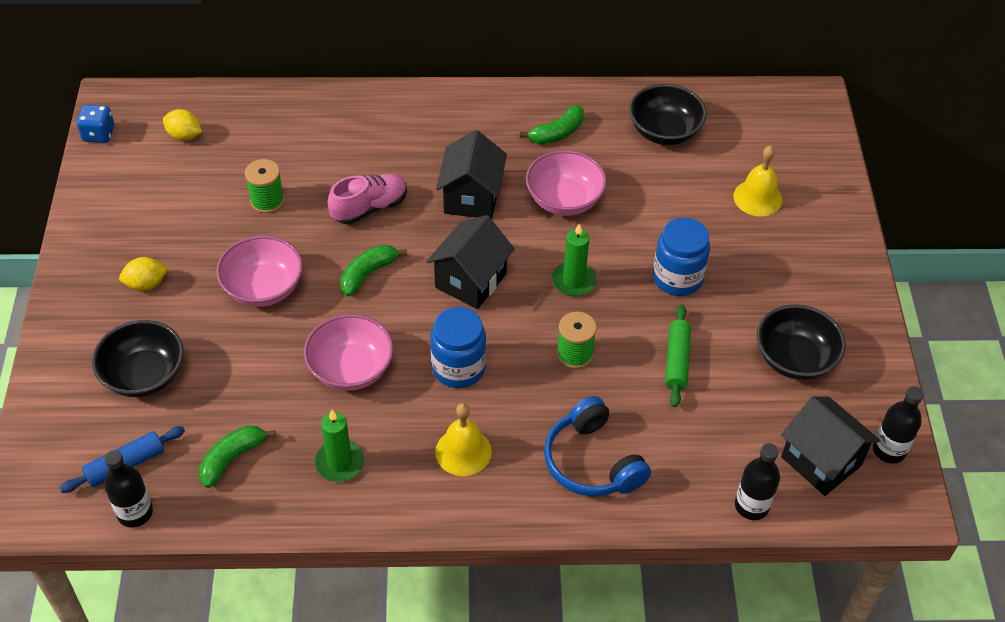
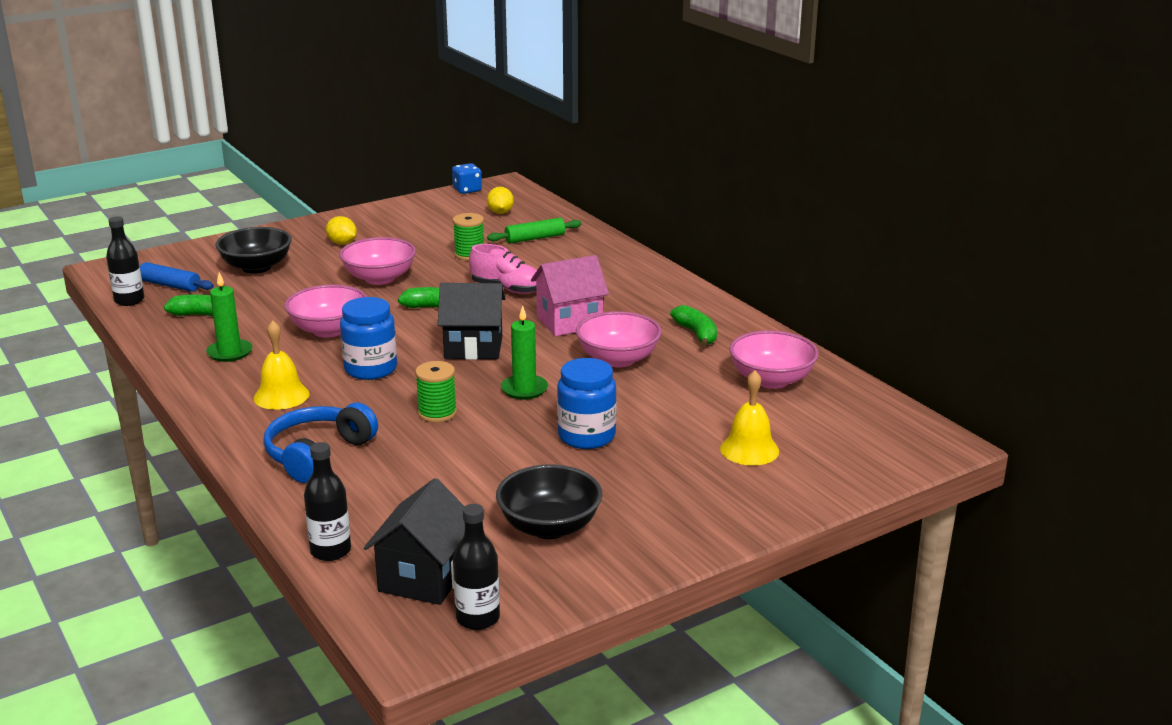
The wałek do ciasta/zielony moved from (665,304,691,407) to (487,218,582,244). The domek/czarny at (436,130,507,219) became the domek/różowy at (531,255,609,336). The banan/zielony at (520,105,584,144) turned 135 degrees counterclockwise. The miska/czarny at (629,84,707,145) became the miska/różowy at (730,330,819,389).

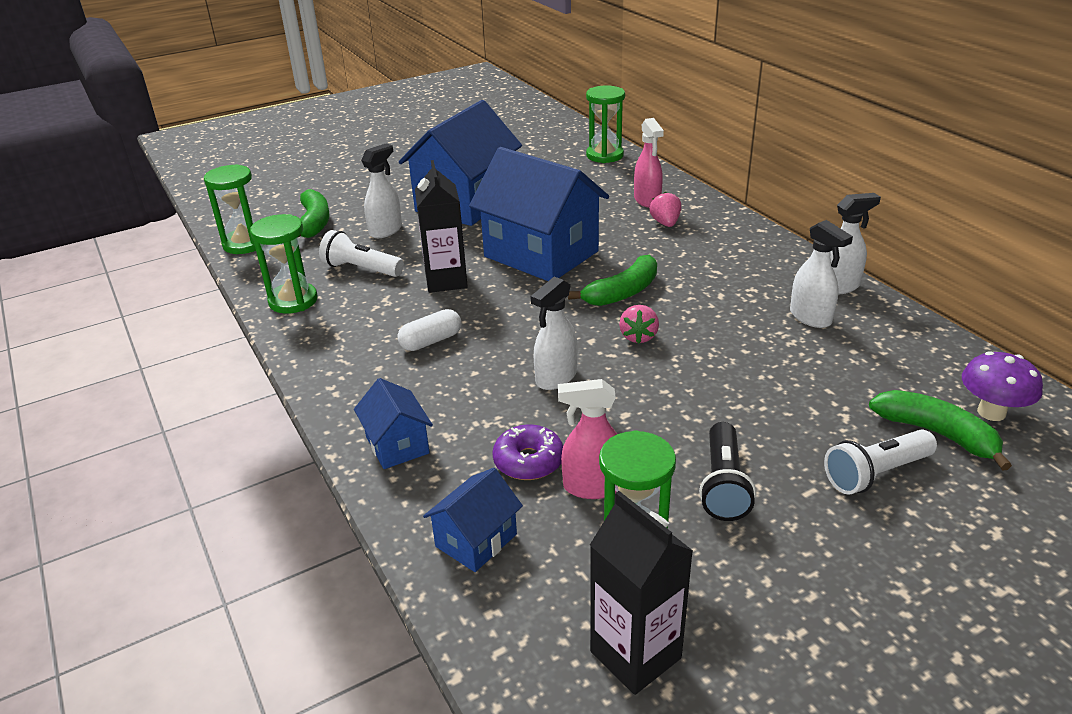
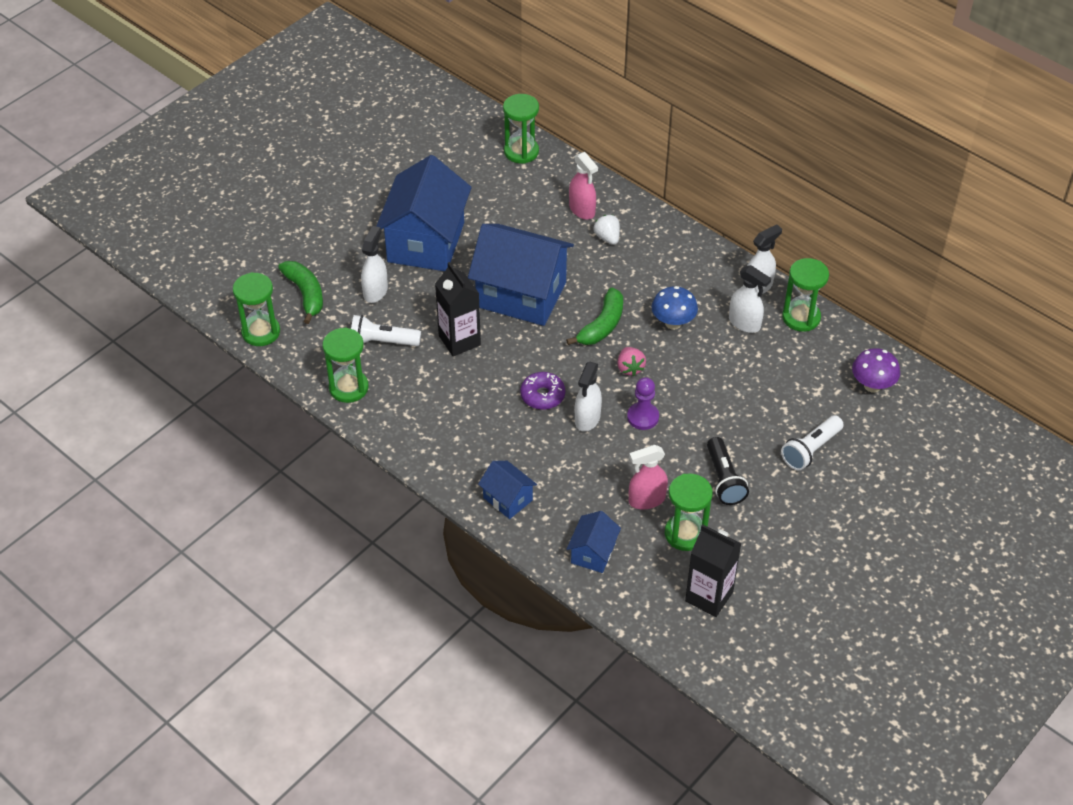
The donut/fioletowy moved from (492,425,563,480) to (520,372,565,410). The truskawka/różowy at (650,192,681,227) became the truskawka/biały at (594,215,620,245). The pionek/fioletowy at (627,377,659,430) appeared. The grzyb/niebieski at (652,286,698,330) appeared. The klepsydra/zielony at (782,258,829,332) appeared. The kapsułka/biały at (398,309,461,351) disappeared. The banan/zielony at (869,390,1012,471) disappeared.

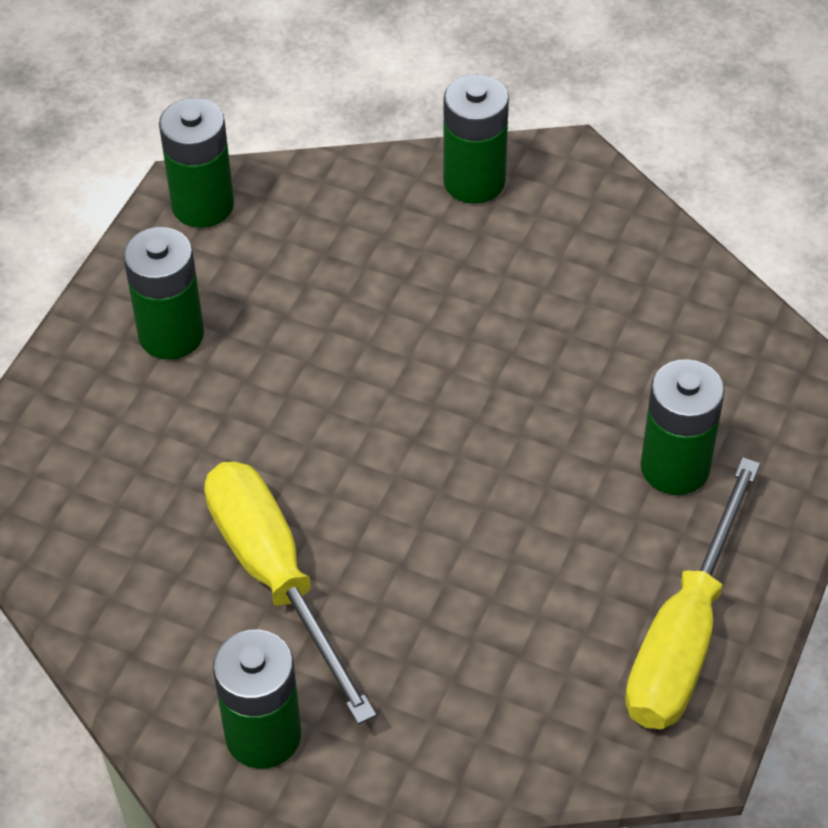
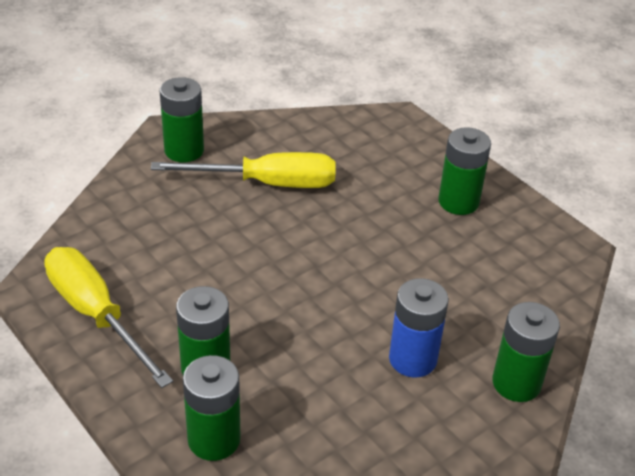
The bateria/zielony moved from (159,98,234,228) to (183,355,241,461). The bateria/niebieski at (389,278,449,378) appeared.

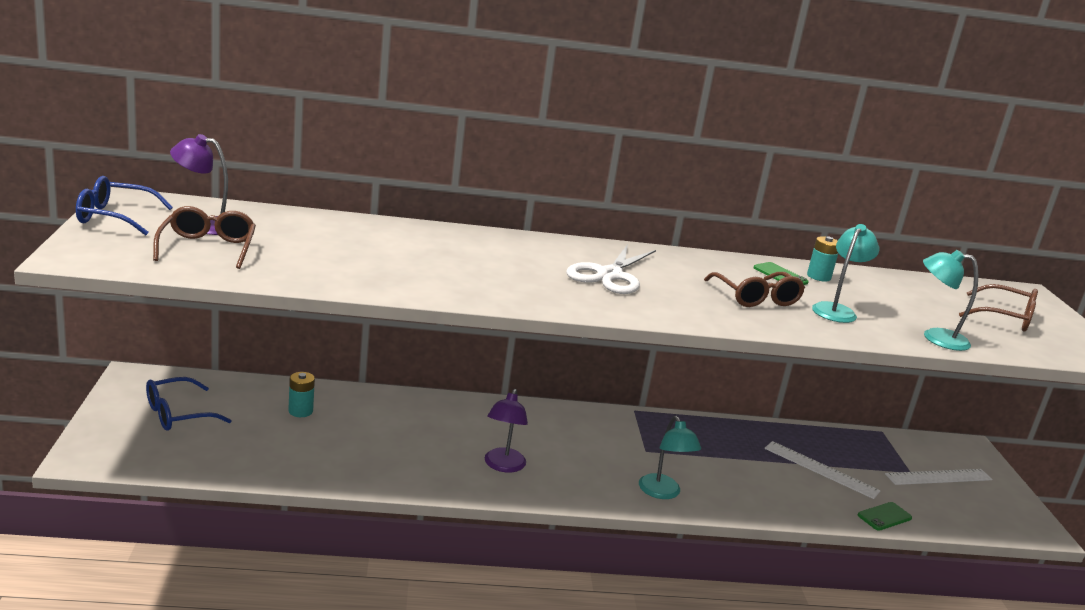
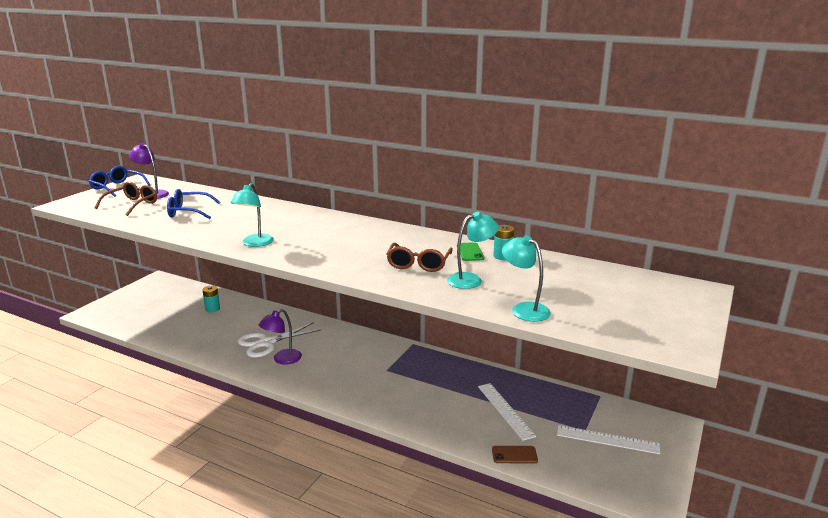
The okulary/niebieski moved from (146,377,232,431) to (167,189,221,219). The lampka/turkusowy moved from (639,416,701,499) to (230,183,274,247). The nożyczki/biały moved from (566,244,656,294) to (238,323,321,358). The telefon/zielony at (858,502,912,531) became the telefon/brązowy at (492,446,538,463). The okulary/brązowy at (959,284,1038,332) disappeared.

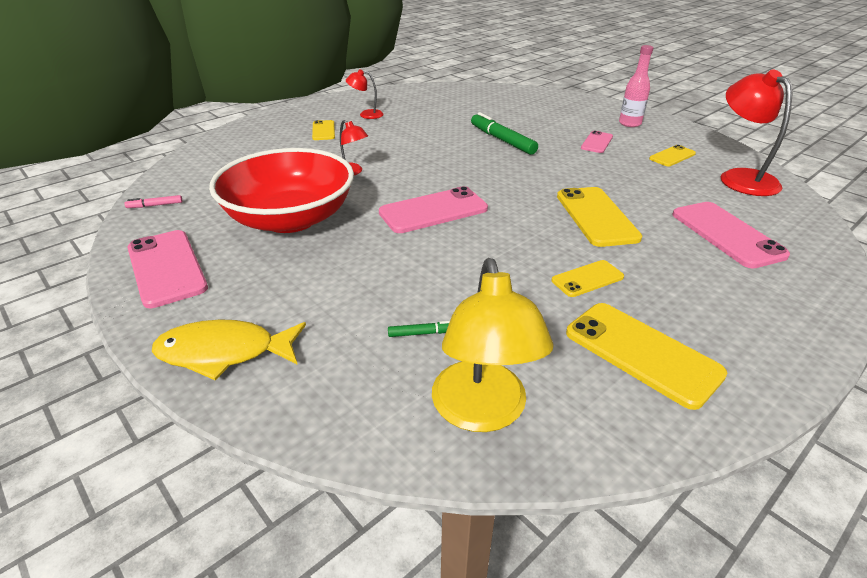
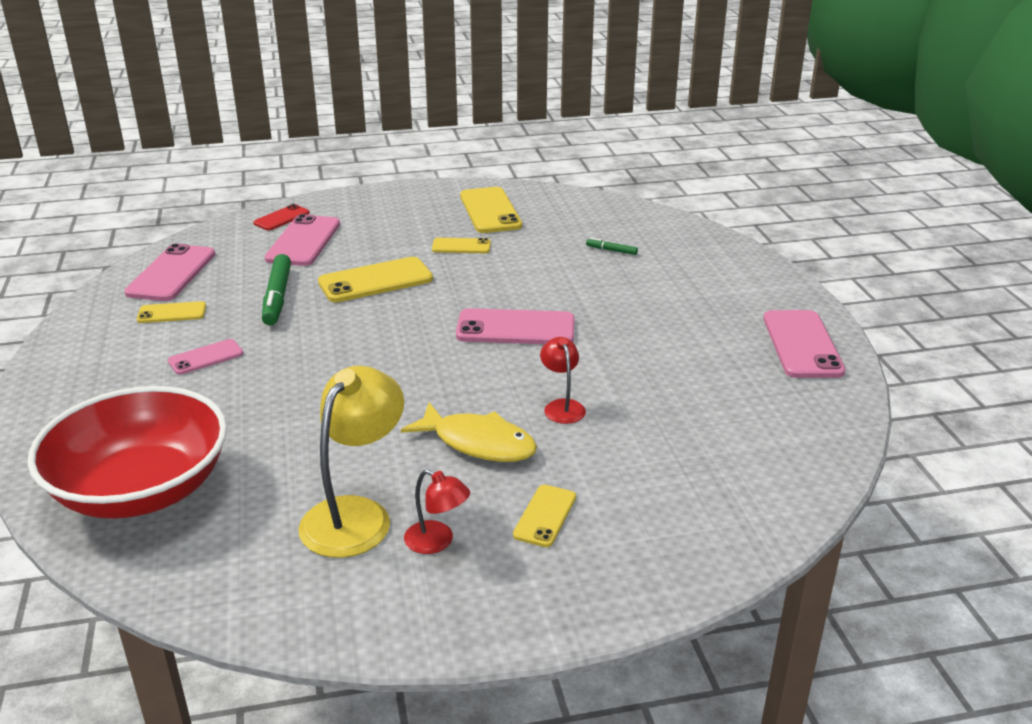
The miska/czerwony moved from (209,148,354,233) to (28,386,227,519). The lampka/czerwony at (720,69,792,196) was replaced by the telefon/różowy at (124,244,215,301). The telefon/czerwony at (253,204,310,230) appeared. The flamaster/zielony moved from (471,112,538,155) to (262,254,291,325). The lampka/żółty moved from (432,258,553,432) to (298,366,404,558). The telefon/żółty at (557,187,642,247) turned 45 degrees clockwise. The ryba/żółty moved from (152,319,306,380) to (401,402,537,462). The flamaster/różowy at (124,195,183,208) disappeared. The butelka/różowy at (619,45,654,127) disappeared.

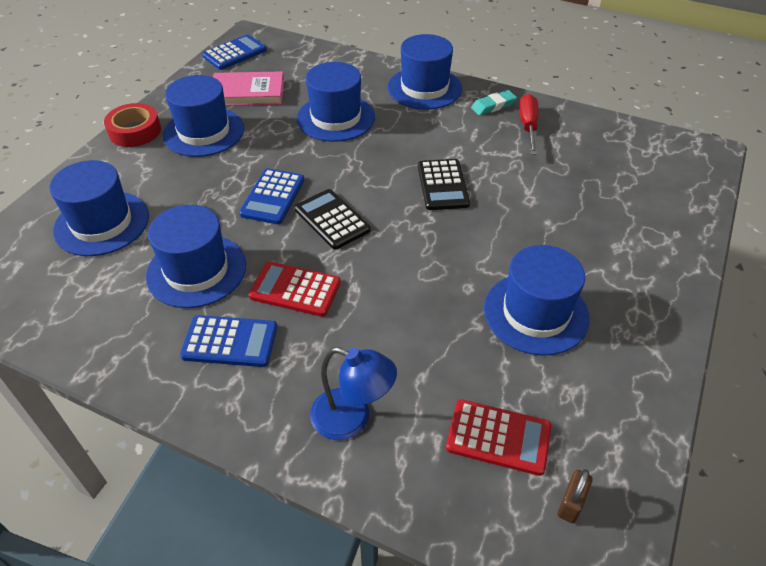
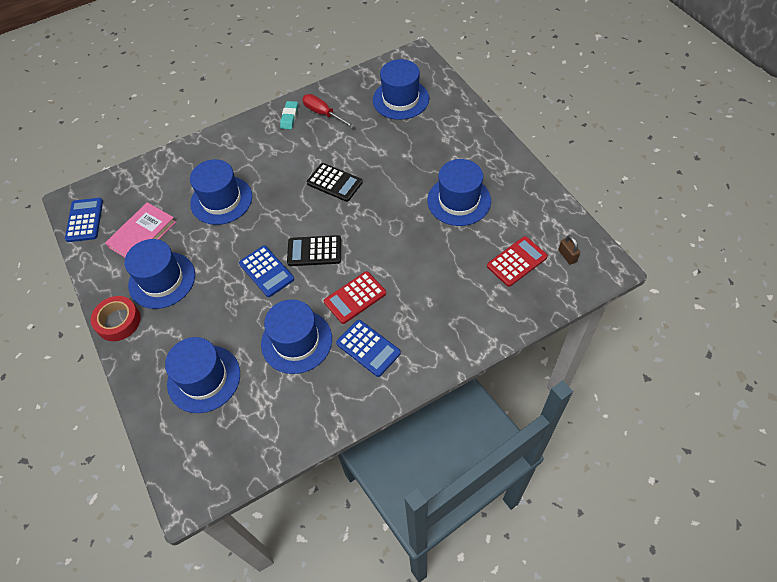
The kalkulator/niebieski at (180,315,277,367) turned 90 degrees clockwise. The kapelusz/niebieski moved from (388,34,462,110) to (373,59,429,120). The lampka/niebieski at (310,347,397,440) disappeared.

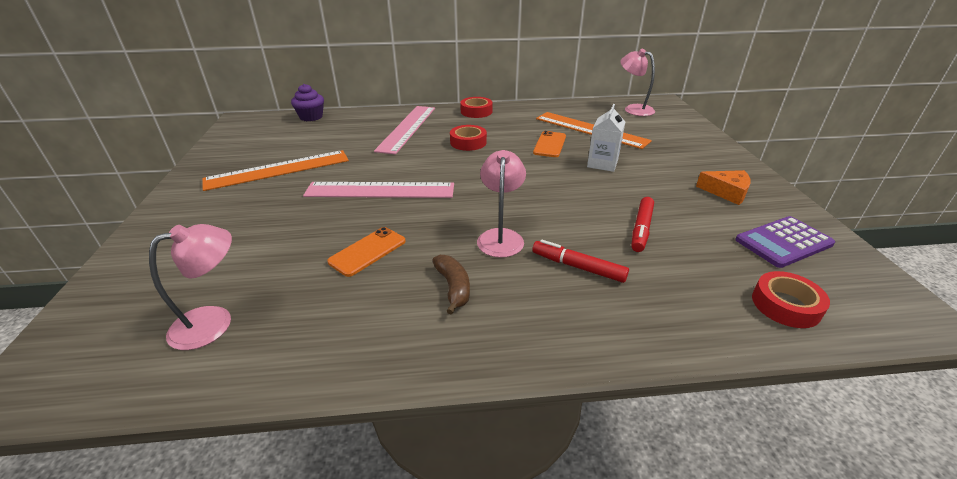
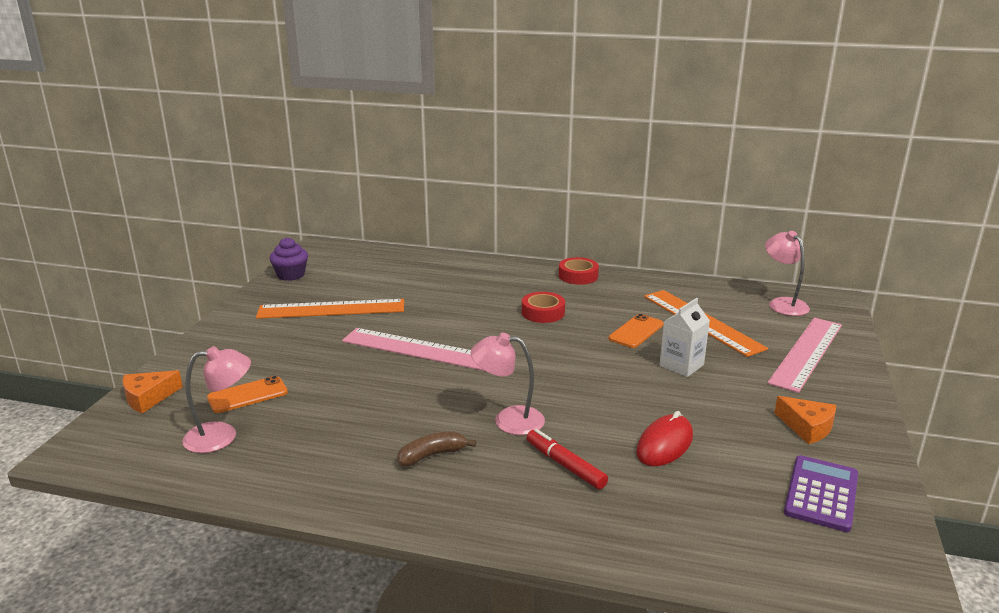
The ser/pomarańczowy at (122,370,183,413) appeared. The telefon/pomarańczowy moved from (327,227,406,277) to (207,376,288,413). The muffinka/fioletowy moved from (291,84,324,121) to (269,237,308,281). The banan/brązowy at (432,255,470,315) turned 120 degrees counterclockwise. The lampka/różowy at (477,150,526,258) turned 105 degrees counterclockwise. The flamaster/czerwony at (632,197,654,252) was replaced by the myszka/czerwony at (636,411,693,466). The linijka/różowy moved from (374,106,435,155) to (767,318,842,393). The kalkulator/fioletowy at (735,216,835,268) turned 120 degrees clockwise. The taśma klejąca/czerwony at (752,271,830,328) disappeared.

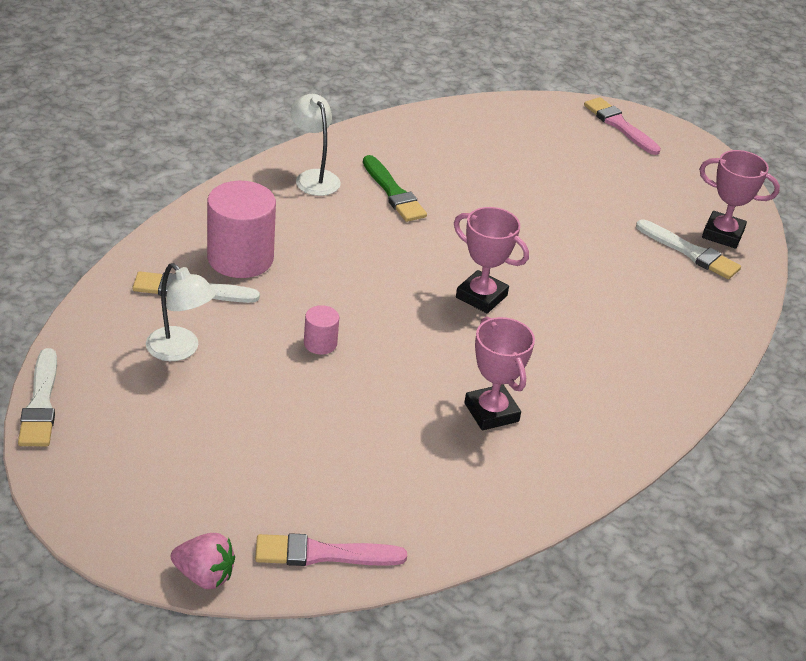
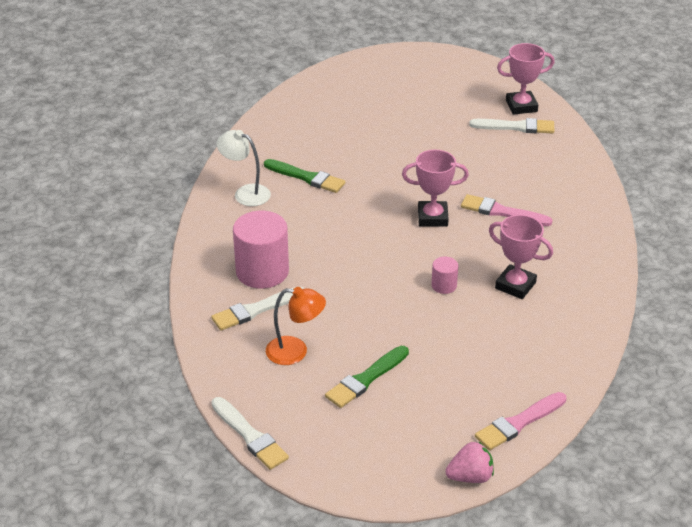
The lampka/biały at (146,263,216,361) became the lampka/pomarańczowy at (266,287,326,365). The pędzel/zielony at (325,346,409,408) appeared. The walec/różowy moved from (304,305,339,355) to (431,257,459,294). The pędzel/różowy moved from (584,97,661,155) to (461,194,553,226).

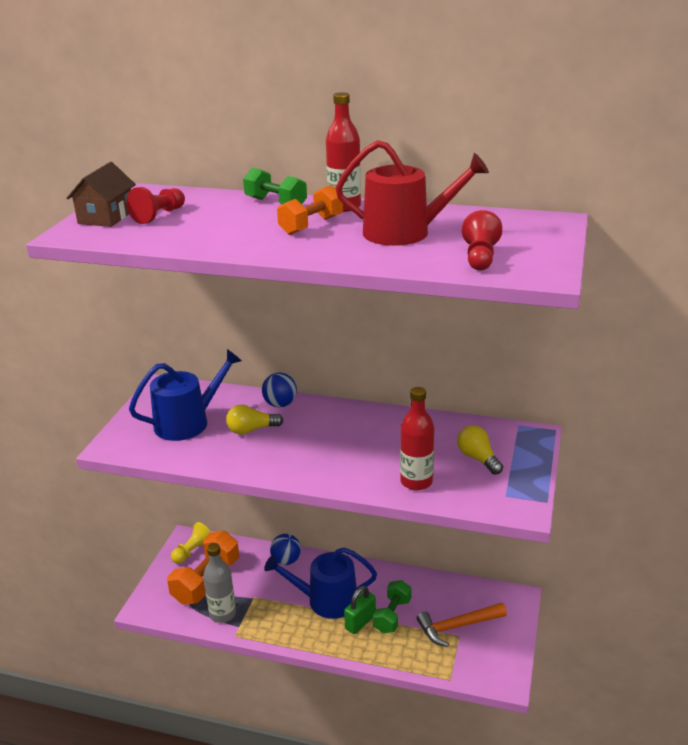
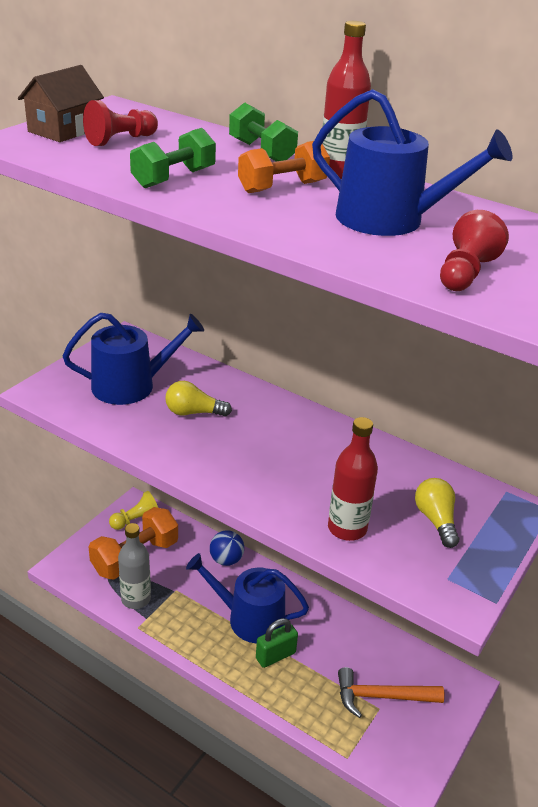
The hantel/zielony moved from (373,580,412,633) to (130,128,216,188). The konewka/czerwony at (336,140,489,246) became the konewka/niebieski at (312,89,512,236). The piłka/niebieski at (262,373,297,408) disappeared.

